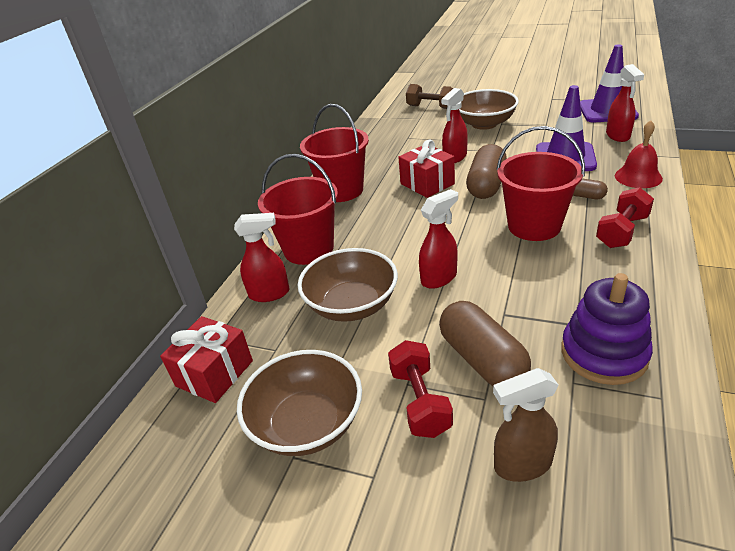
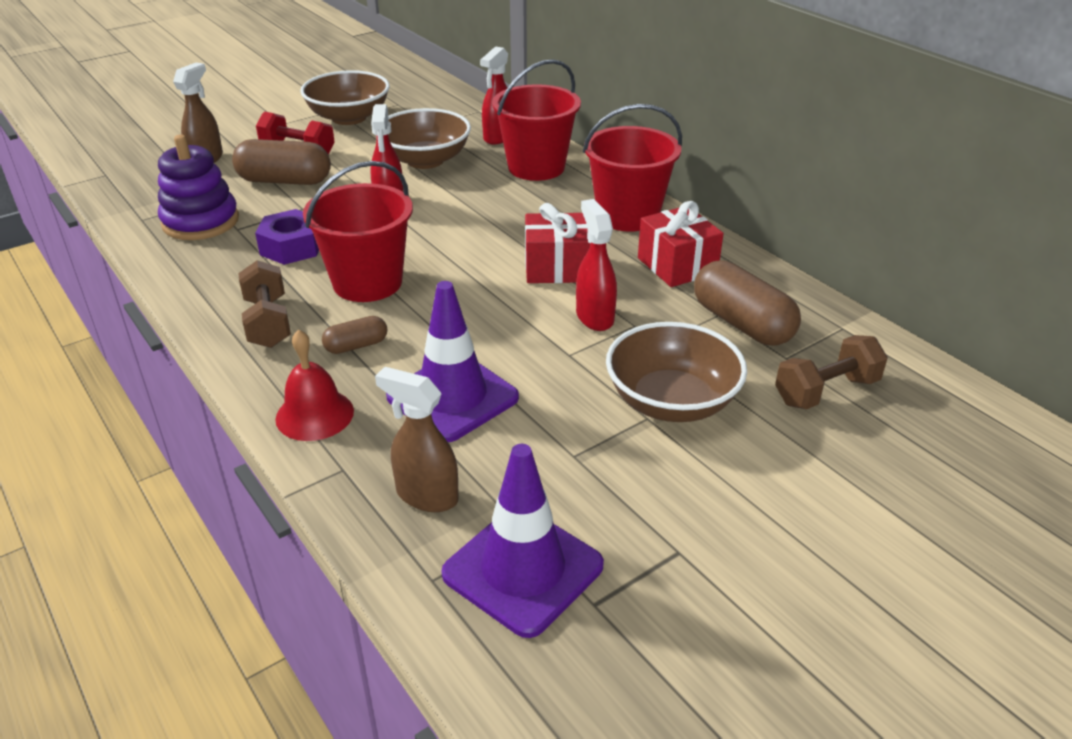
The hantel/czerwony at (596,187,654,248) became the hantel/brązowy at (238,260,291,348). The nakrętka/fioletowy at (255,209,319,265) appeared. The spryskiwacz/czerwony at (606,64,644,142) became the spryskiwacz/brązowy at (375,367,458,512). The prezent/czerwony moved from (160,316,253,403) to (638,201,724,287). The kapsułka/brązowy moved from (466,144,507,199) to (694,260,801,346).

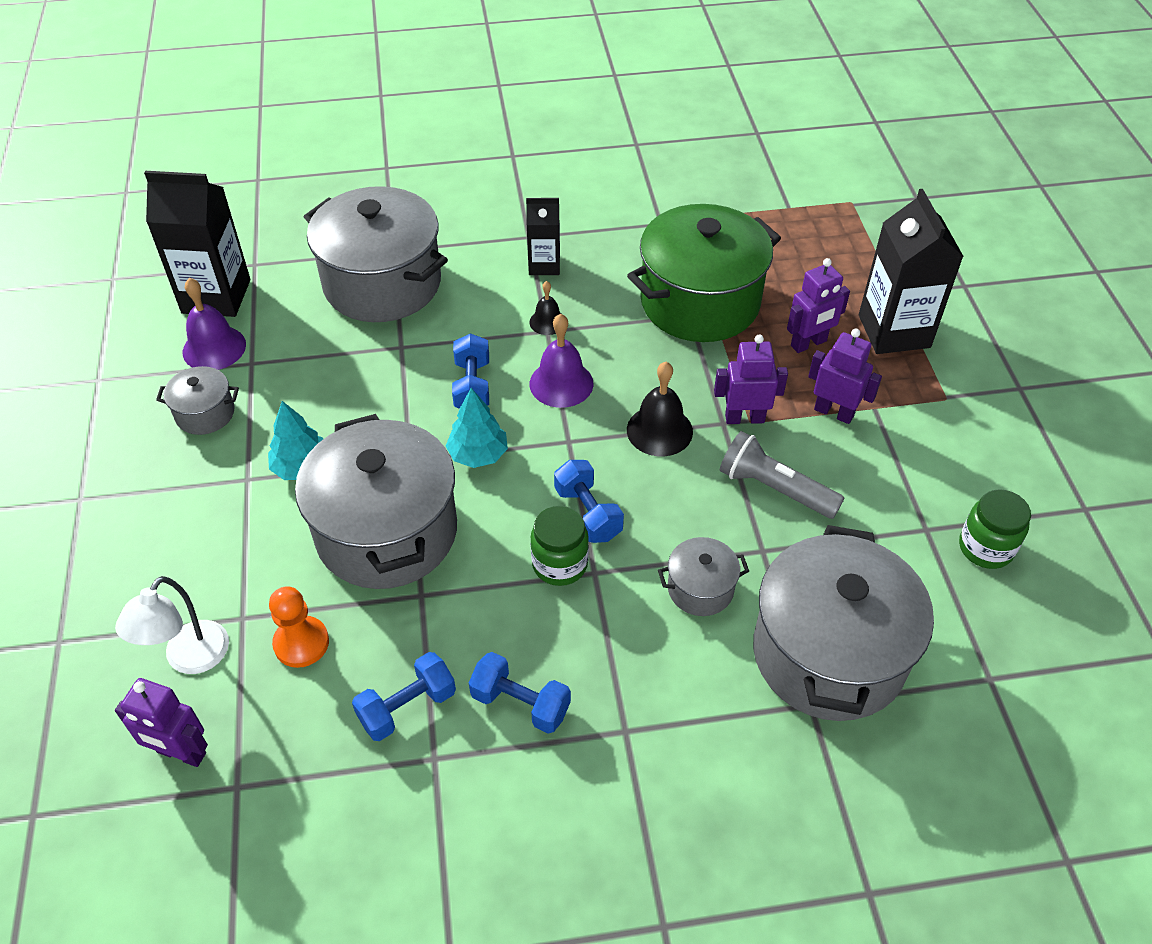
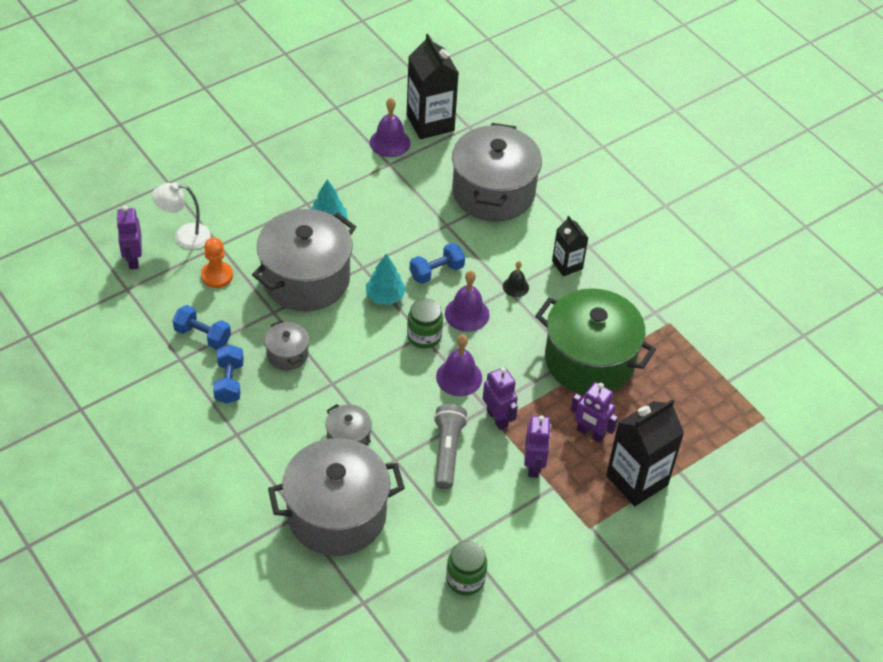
The garnek/szary moved from (156,366,239,435) to (264,321,309,370). The słoik/zielony moved from (531,506,589,586) to (407,299,443,349). The dzwonek/czarny at (627,362,693,456) became the dzwonek/fioletowy at (436,334,482,396). The hantel/niebieski at (554,460,624,543) disappeared.

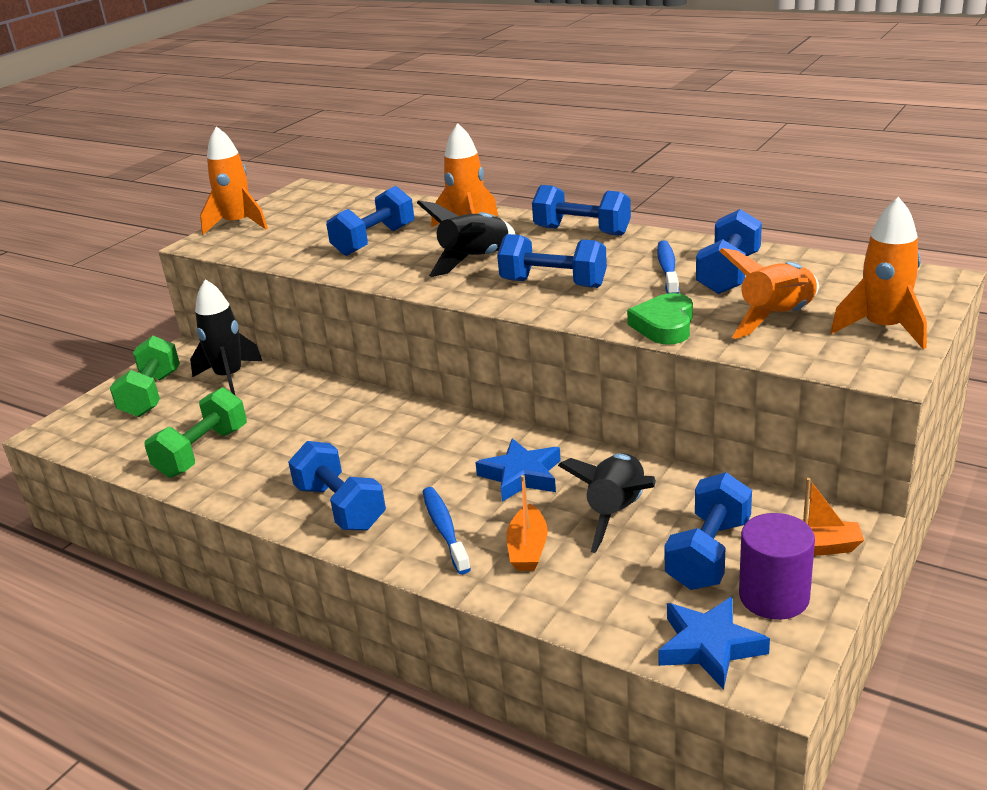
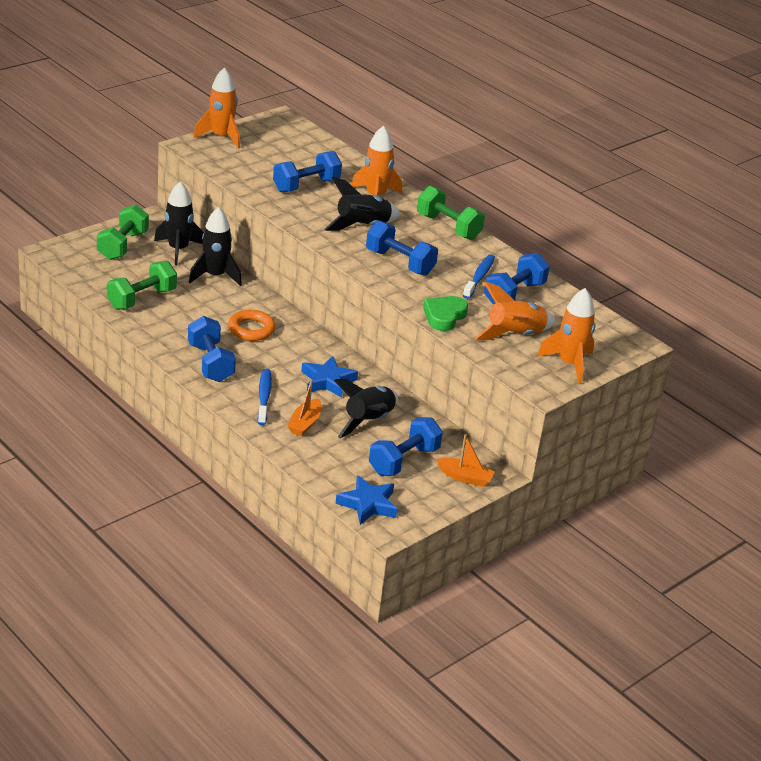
The rakieta/czarny at (189,207,242,286) appeared. The pierścień/pomarańczowy at (228,310,275,341) appeared. The hantel/niebieski at (532,185,631,236) became the hantel/zielony at (417,186,485,240). The walec/fioletowy at (739,513,815,620) disappeared.

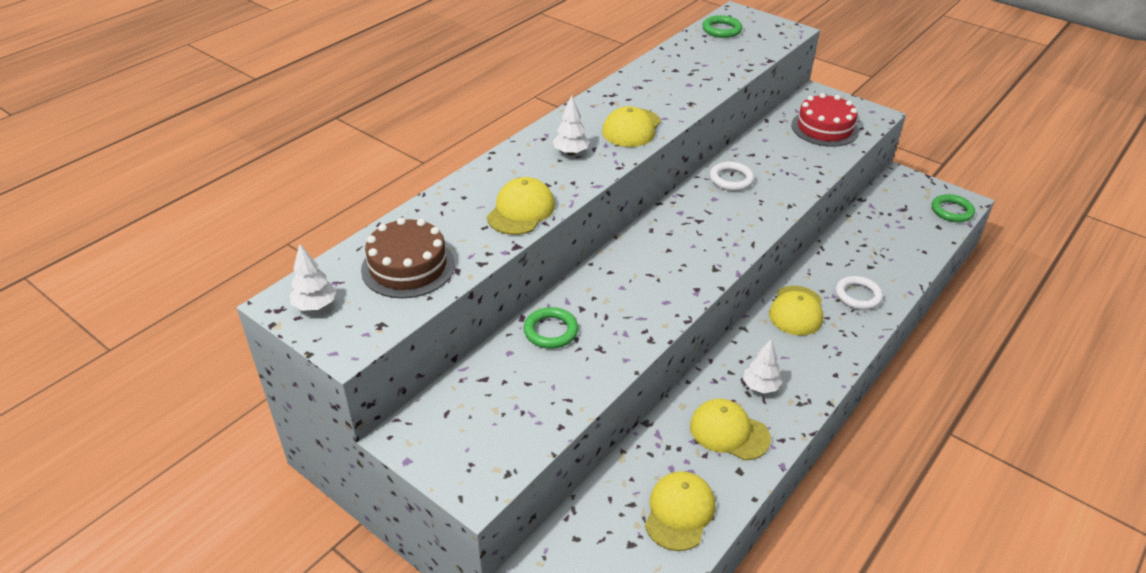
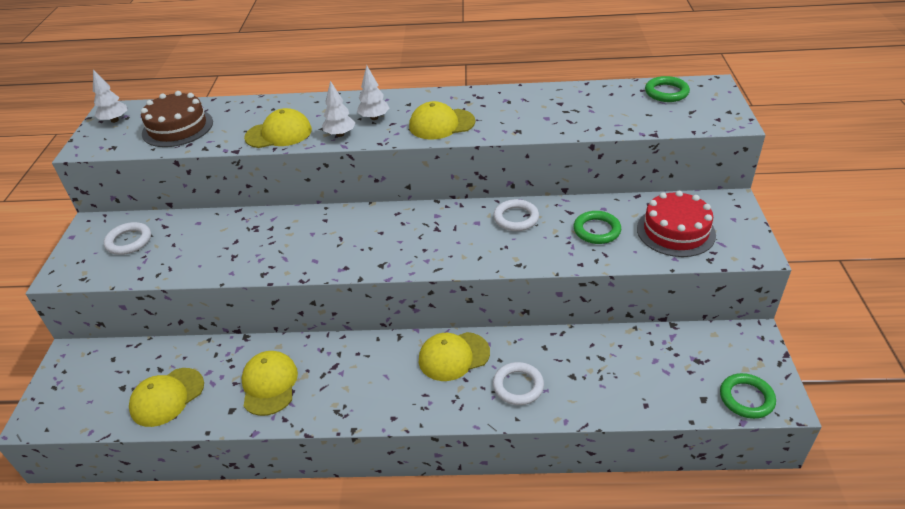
The pierścień/biały at (104,222,151,255) appeared. The czapka/żółty at (645,471,715,551) turned 150 degrees clockwise. The drzewko/biały moved from (743,338,782,393) to (322,81,356,137). The pierścień/zielony moved from (524,307,578,349) to (574,211,621,244).

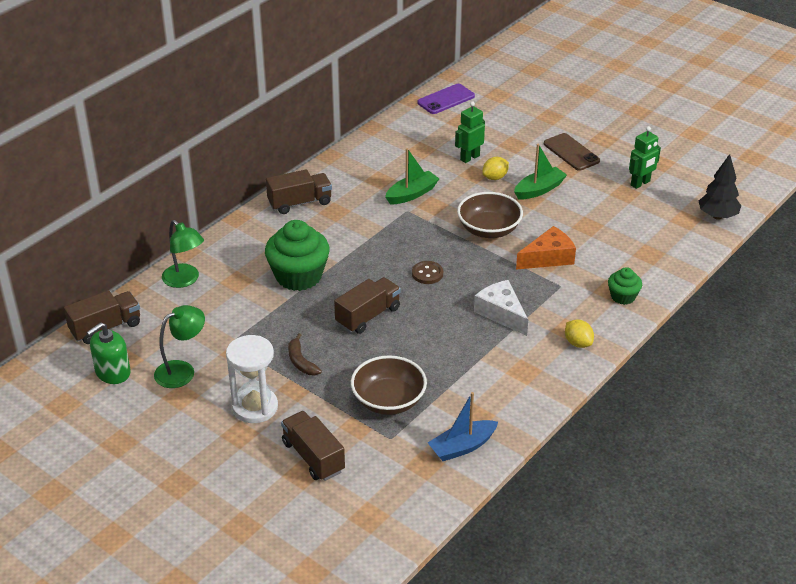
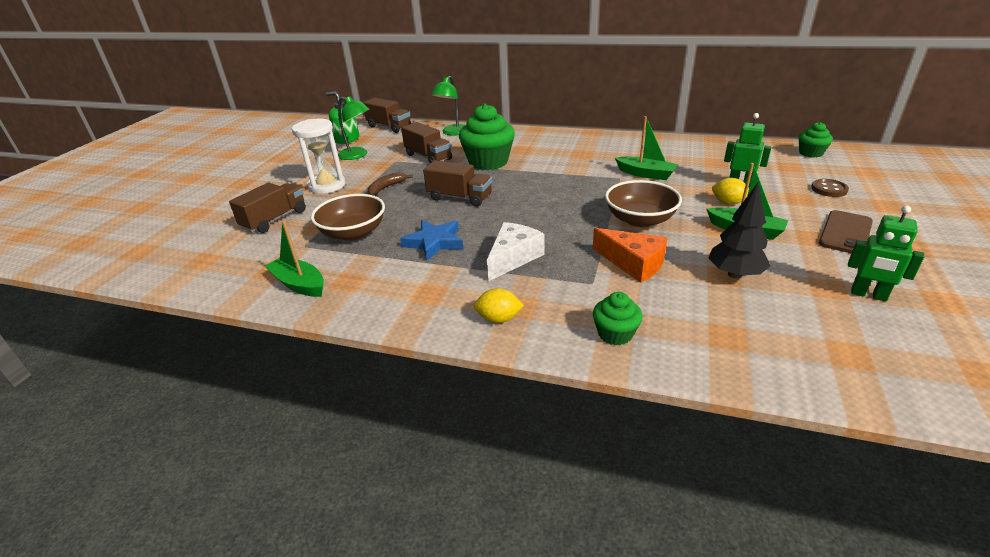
The łódka/niebieski at (428,392,498,461) became the łódka/zielony at (265,221,324,297). The gwiazda/niebieski at (400,220,463,260) appeared. The ciężarówka/brązowy moved from (266,169,332,214) to (401,122,452,163). The cytryna/żółty at (565,319,594,348) turned 60 degrees clockwise. The drzewko/czarny moved from (699,154,741,220) to (709,183,770,279). The telefon/fioletowy at (417,84,475,114) was replaced by the muffinka/zielony at (799,122,833,158). The guzik/brązowy moved from (412,261,443,284) to (811,179,849,197).

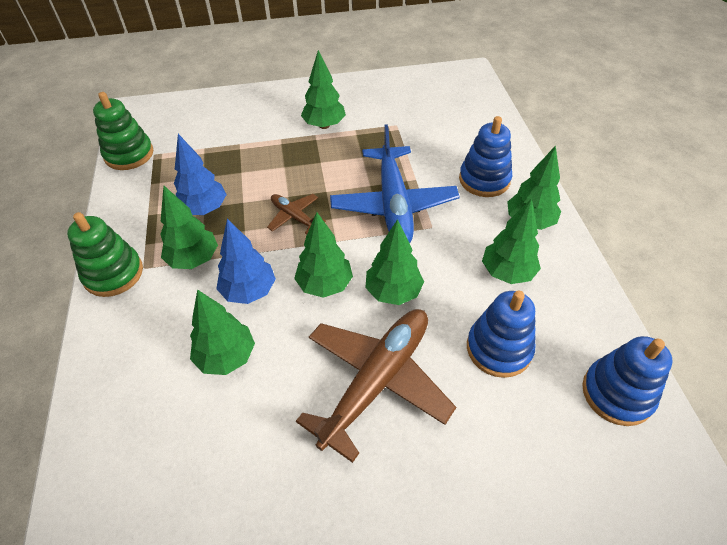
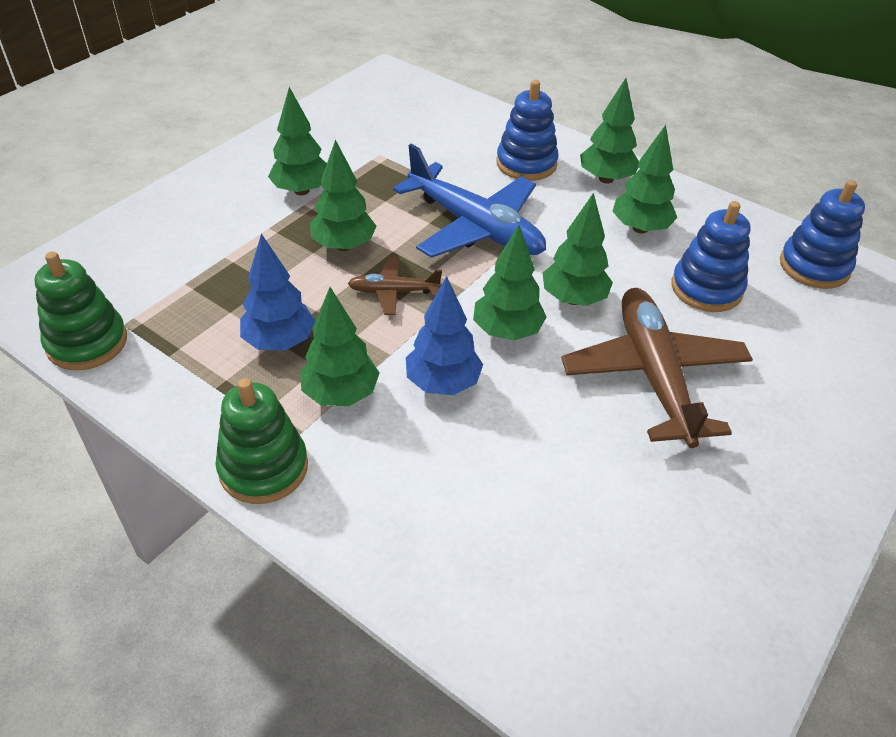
The drzewko/zielony moved from (190,289,255,375) to (310,140,376,251).

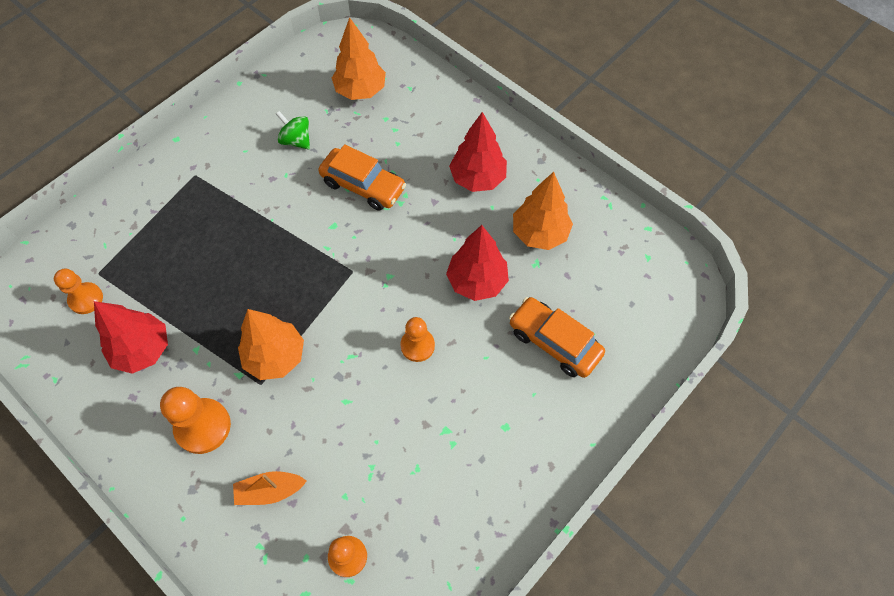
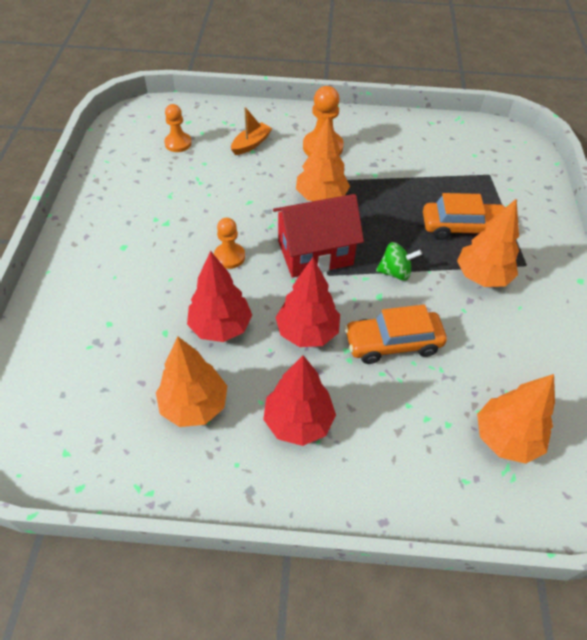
The domek/czerwony at (273,194,364,278) appeared. The drzewko/czerwony moved from (94,301,168,374) to (275,258,340,347). The bączek/zielony moved from (276,111,310,149) to (376,242,422,281). The samochód/pomarańczowy moved from (509,297,605,378) to (423,193,506,240). The drzewko/pomarańczowy at (457,198,519,287) appeared. The pionek/pomarańczowy at (54,268,103,314) disappeared.

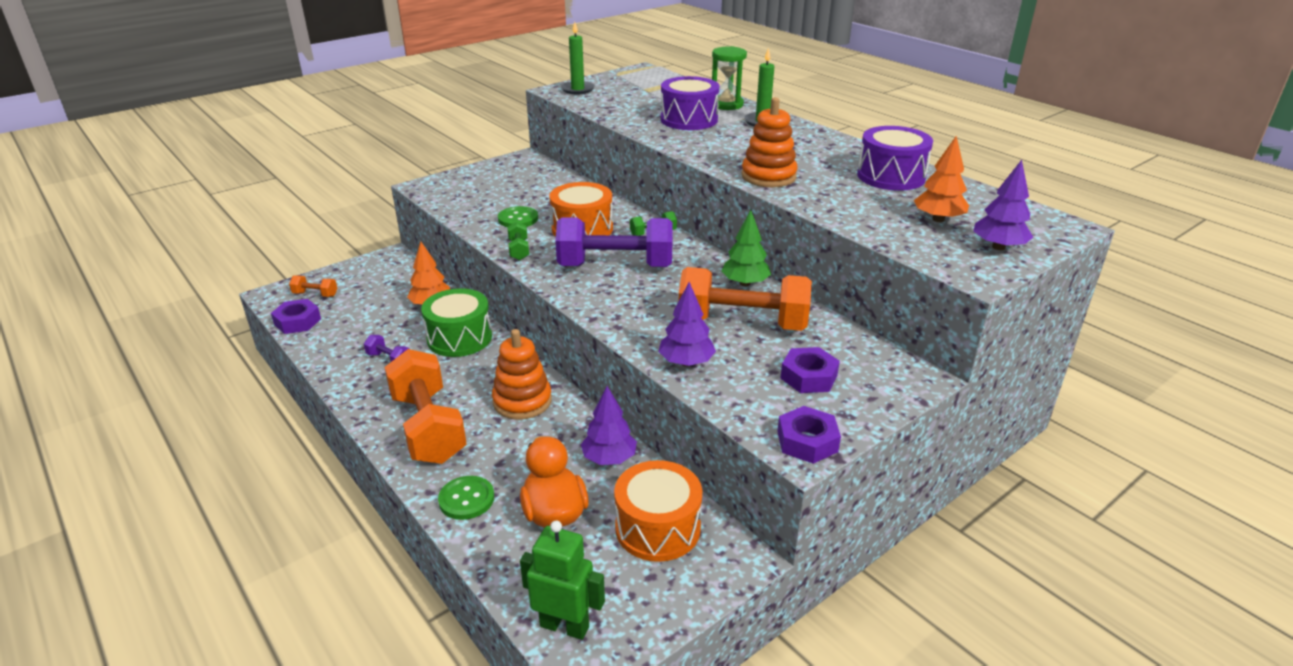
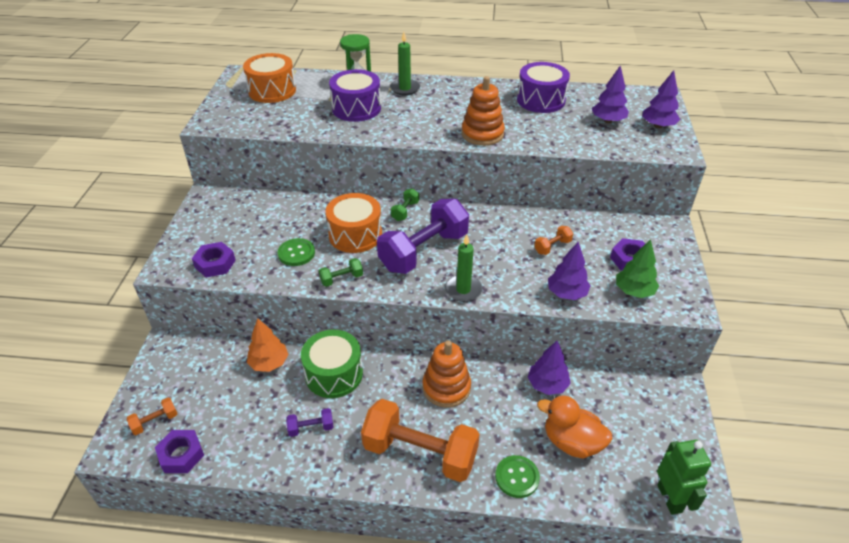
The nakrętka/fioletowy moved from (777,406,841,464) to (192,242,236,277). The bęben/pomarańczowy moved from (614,460,702,562) to (243,53,296,103). The hantel/zielony at (508,221,529,260) turned 60 degrees counterclockwise. The świeca/zielony moved from (561,22,595,94) to (445,234,483,302). The hantel/pomarańczowy at (679,267,812,331) changed to 0.42 times the size. The drzewko/pomarańczowy at (914,136,969,222) became the drzewko/fioletowy at (592,65,629,123). The drzewko/zielony moved from (721,210,771,286) to (616,239,659,298). The robot/zielony at (520,521,605,640) turned 105 degrees clockwise.

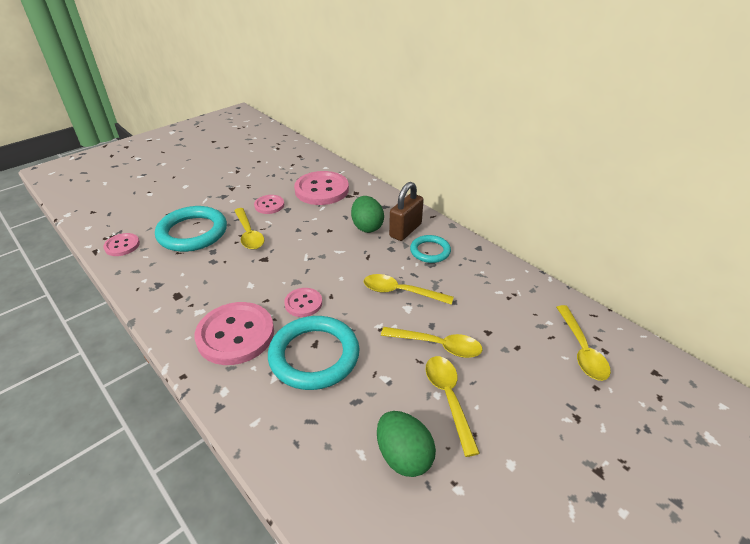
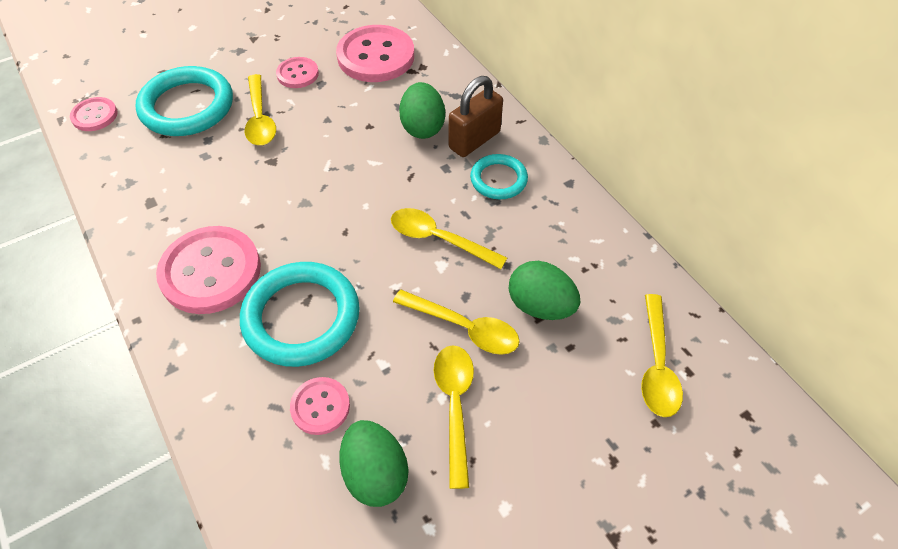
The guzik/różowy moved from (284,288,322,317) to (290,377,350,435). The jajko/zielony at (509,261,580,320) appeared.

